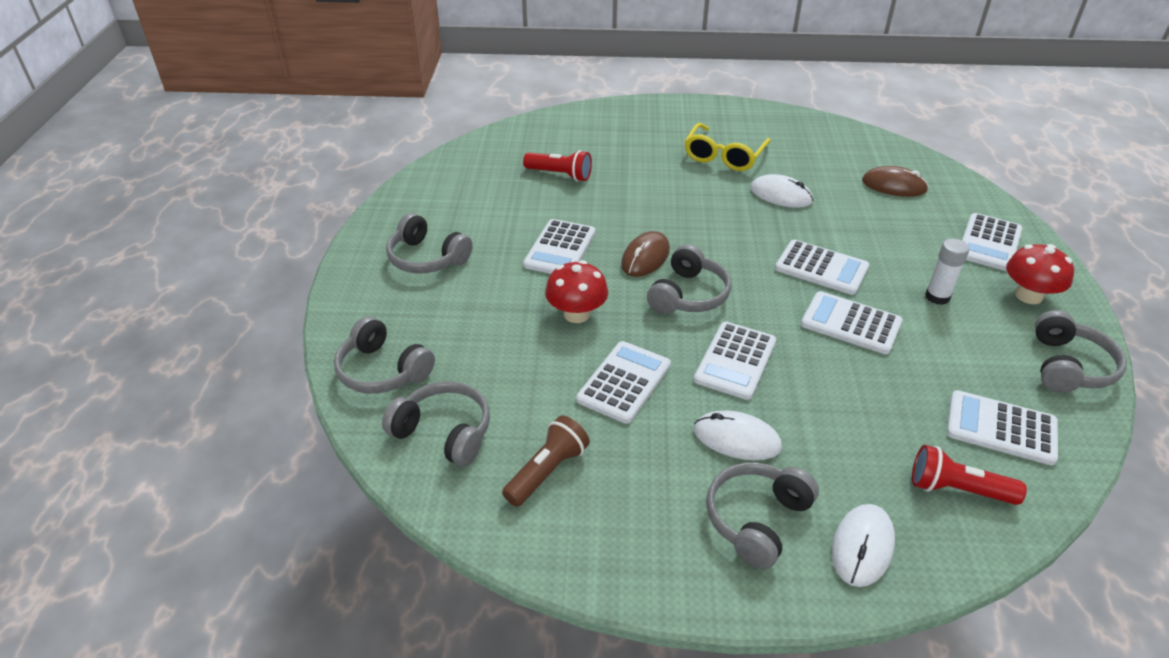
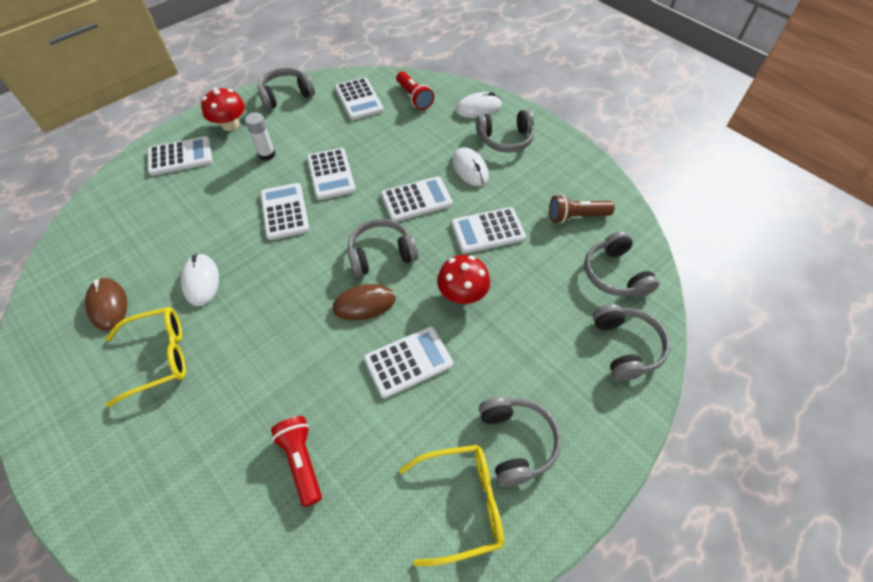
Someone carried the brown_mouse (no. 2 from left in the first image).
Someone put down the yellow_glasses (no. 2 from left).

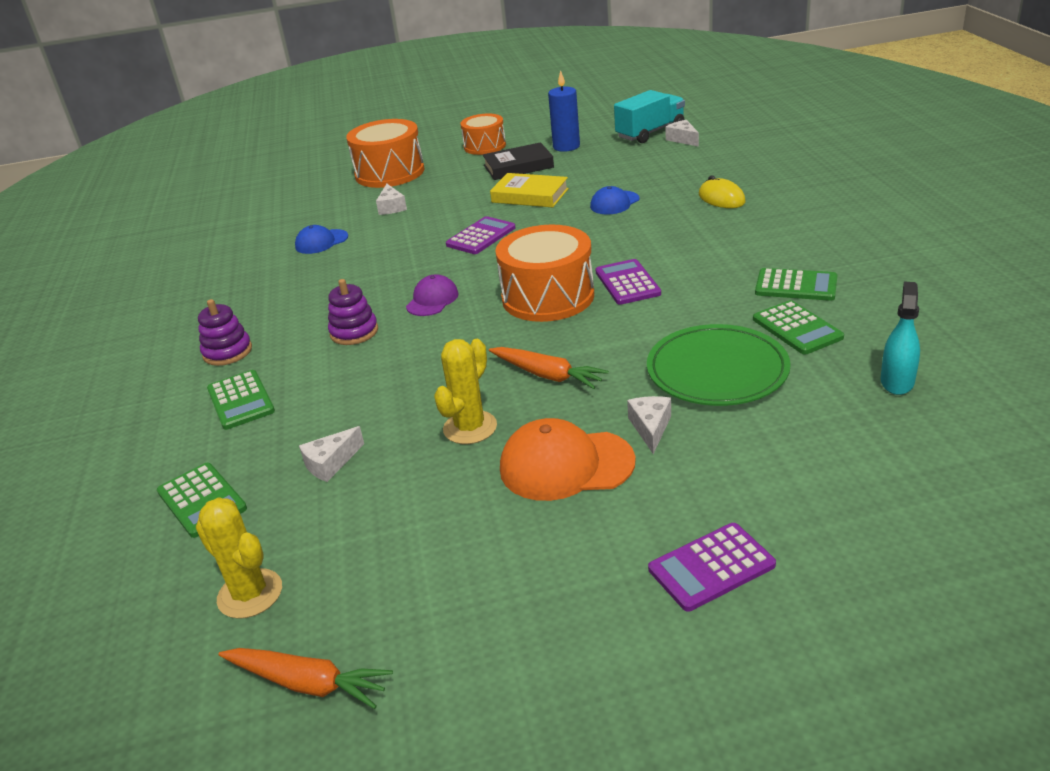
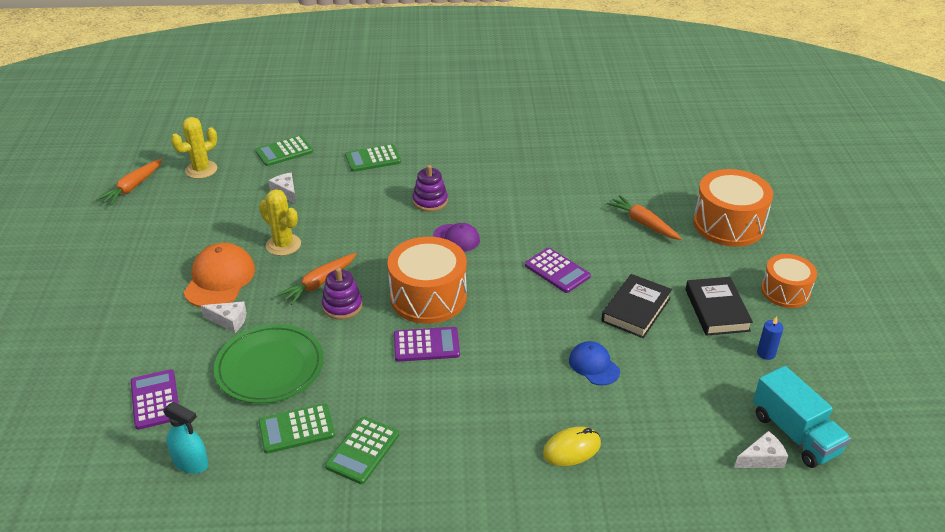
Someone carried the purple_calculator (no. 3 from left in the first image).
Someone carried the purple_stacking_toy (no. 1 from left).
Someone repainted the yellow_book, which became the black_book (no. 1 from left).
Someone swapped the white_cheese (no. 2 from left) for the orange_carrot (no. 3 from left).
Someone scaled the blue_candle by 0.57.
Someone took away the blue_cap (no. 1 from left).

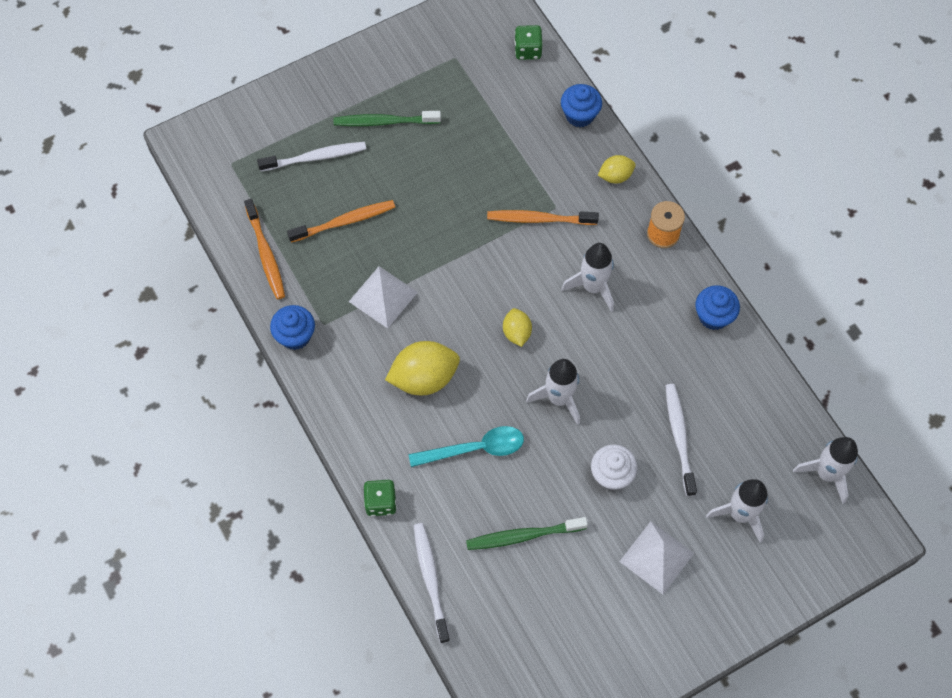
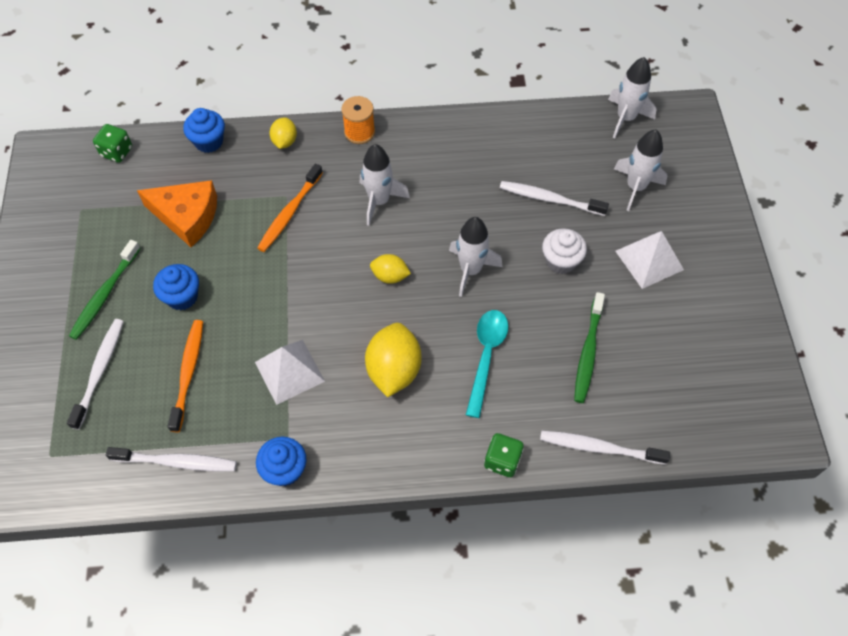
Someone repainted the orange_toothbrush (no. 1 from left), which became the white_toothbrush (no. 2 from left).
Someone put down the orange_cheese.
Someone carried the blue_cupcake (no. 3 from left in the first image).

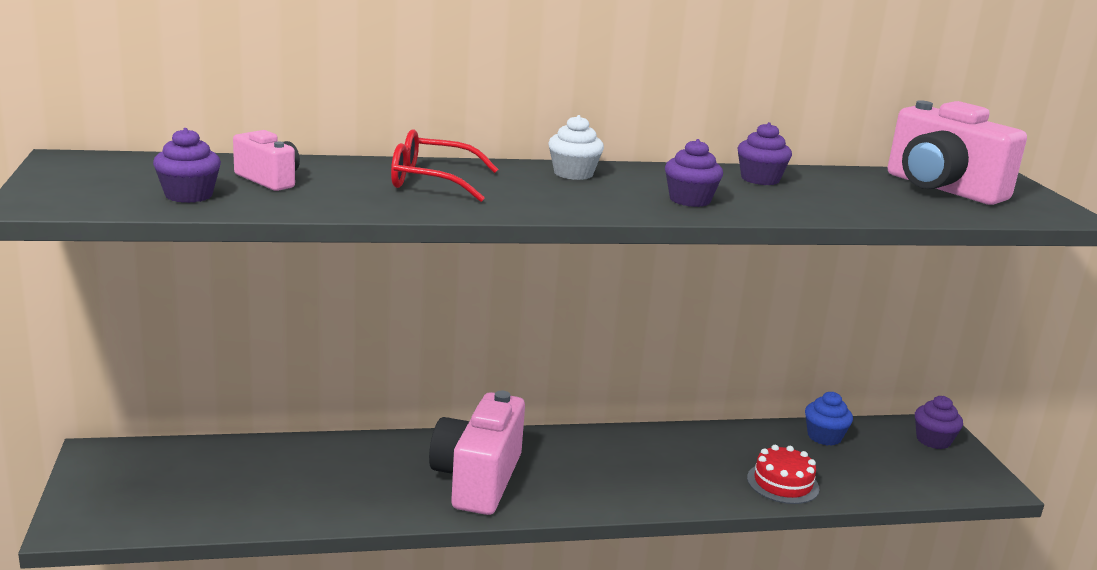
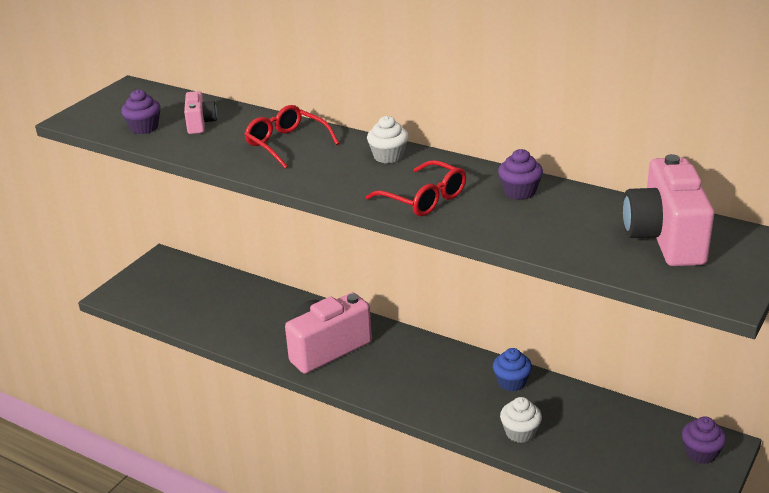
Someone swapped the purple_cupcake (no. 2 from left) for the red_glasses (no. 2 from left).
Someone carried the blue_cupcake.
Someone swapped the red_cake for the white_cupcake (no. 2 from left).

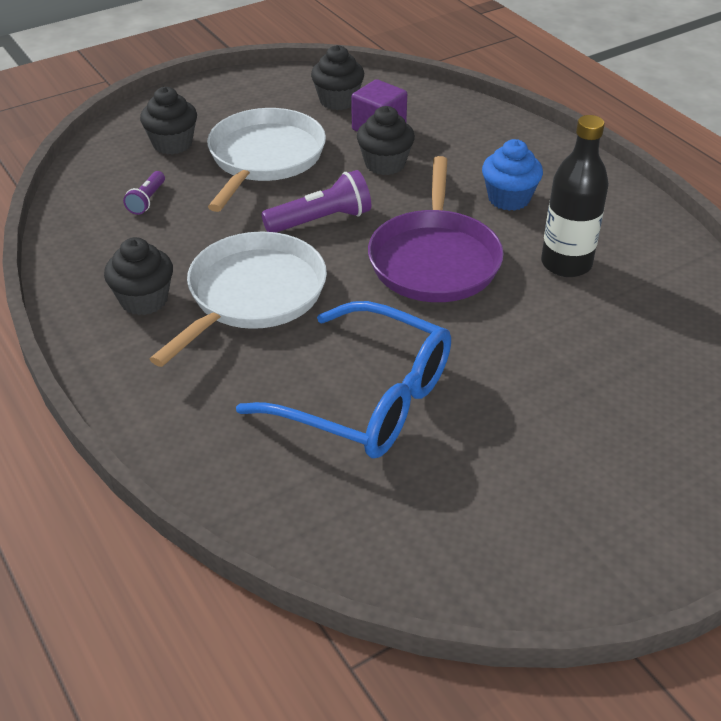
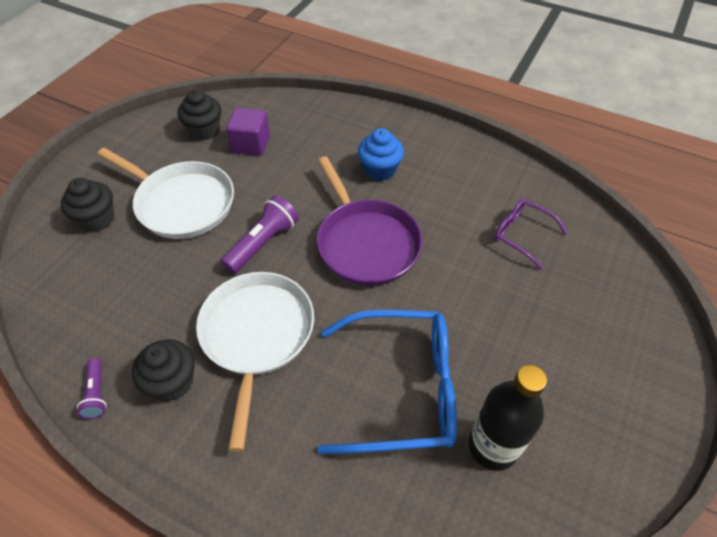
Someone carried the purple_flashlight (no. 1 from left).
Someone rotated the white_pan (no. 2 from left in the first image) by 135 degrees clockwise.
Someone carried the black_bottle.
Someone put down the purple_glasses.
Someone took away the black_cupcake (no. 4 from left).

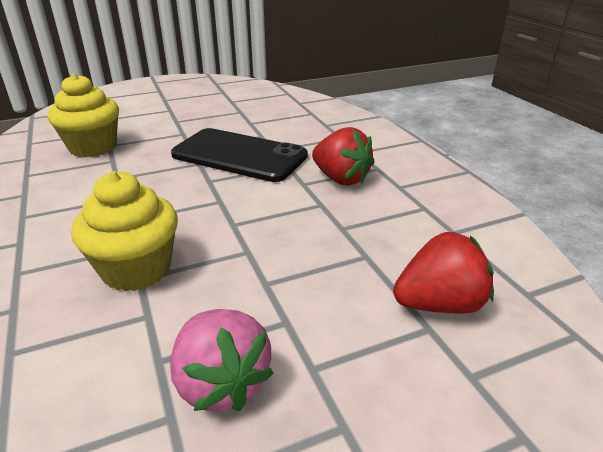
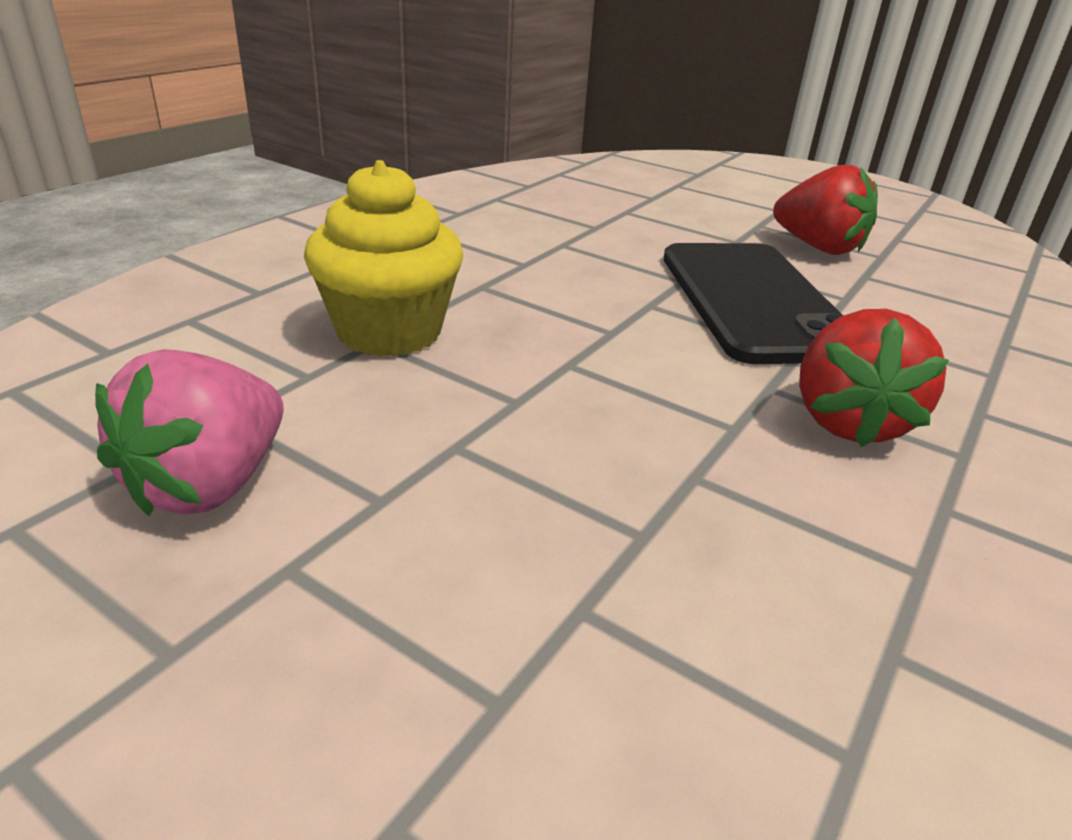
Someone carried the red_strawberry (no. 2 from left in the first image).
Someone took away the yellow_cupcake (no. 1 from left).

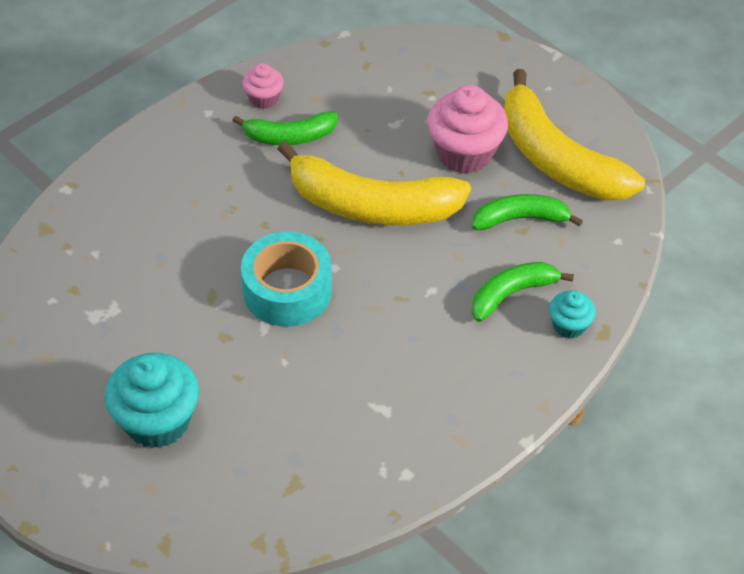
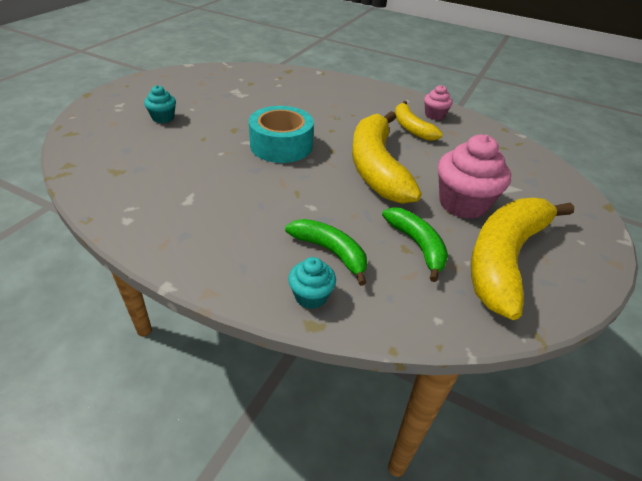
Someone scaled the turquoise_cupcake (no. 1 from left) by 0.53.
Someone repainted the green_banana (no. 1 from left), which became the yellow_banana (no. 2 from left).

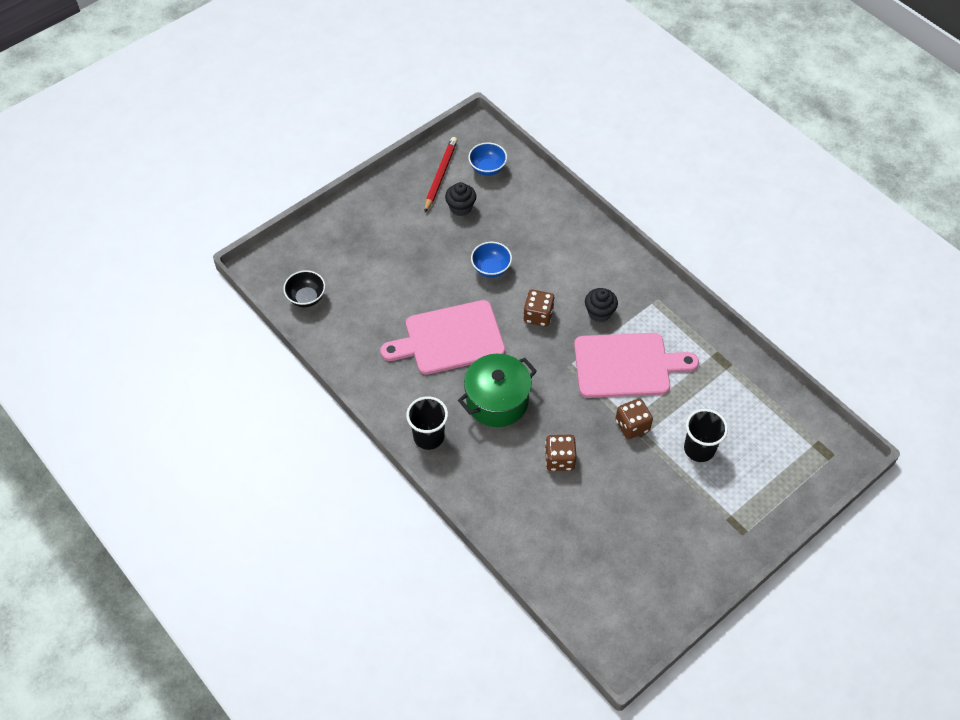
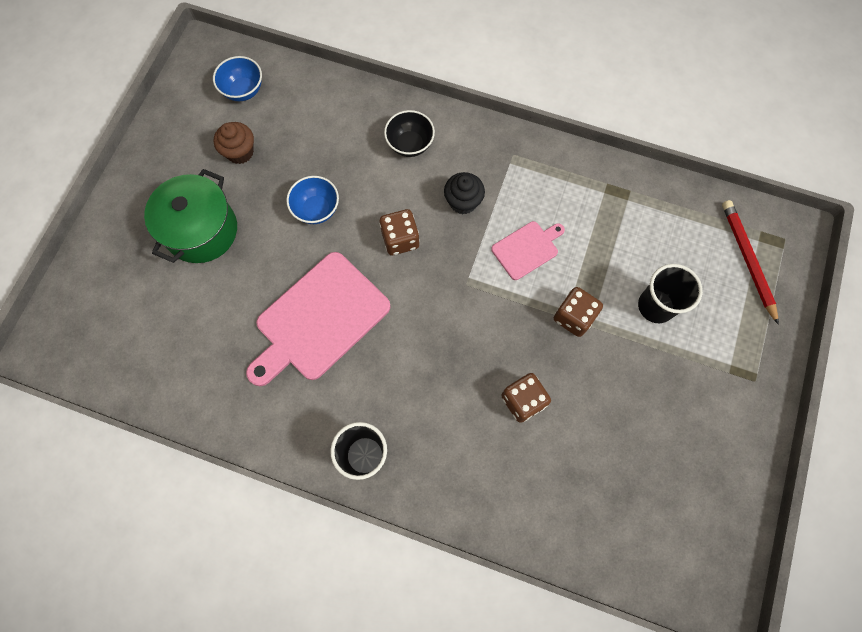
Someone carried the green_pot.
Someone repainted the black_cupcake (no. 1 from left), which became the brown_cupcake.
Someone carried the black_bowl.
Someone scaled the pink_cutting_board (no. 2 from left) by 0.51.
Someone carried the red_pencil.

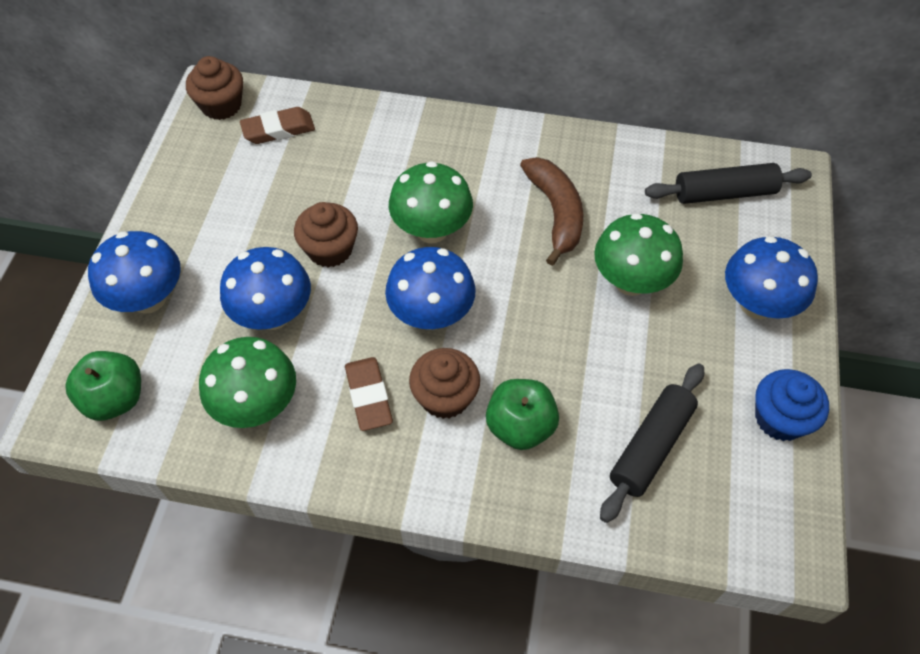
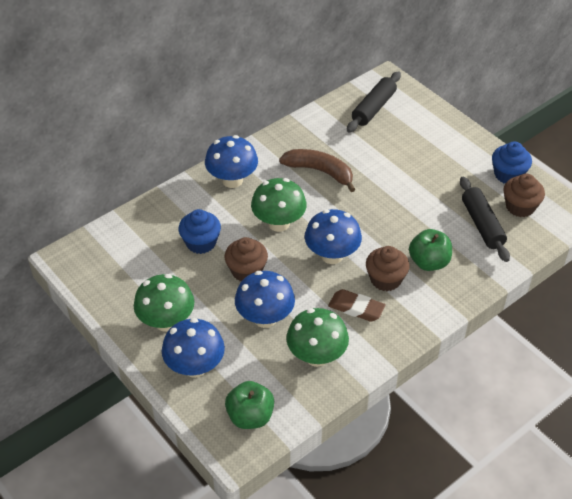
Someone carried the green_mushroom (no. 3 from left in the first image).
Someone put down the blue_cupcake (no. 1 from left).
Someone carried the blue_mushroom (no. 4 from left in the first image).
Someone carried the brown_cupcake (no. 1 from left in the first image).
Someone took away the brown_eraser (no. 1 from left).

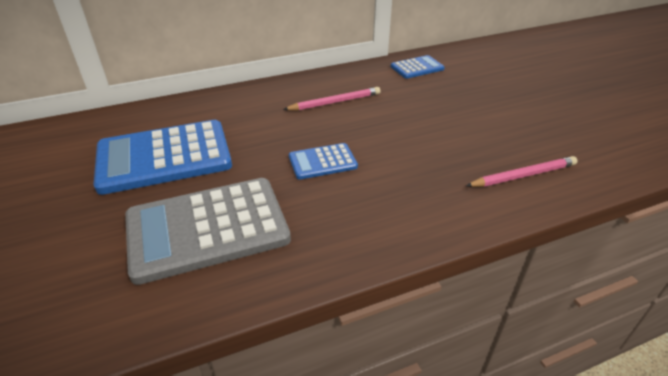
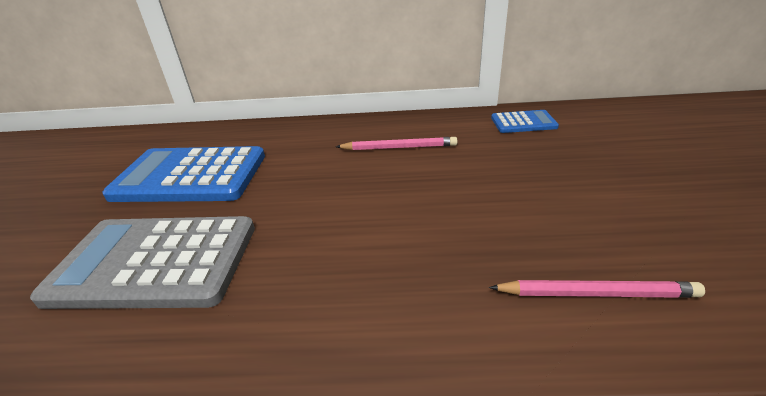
Someone took away the blue_calculator (no. 2 from left).

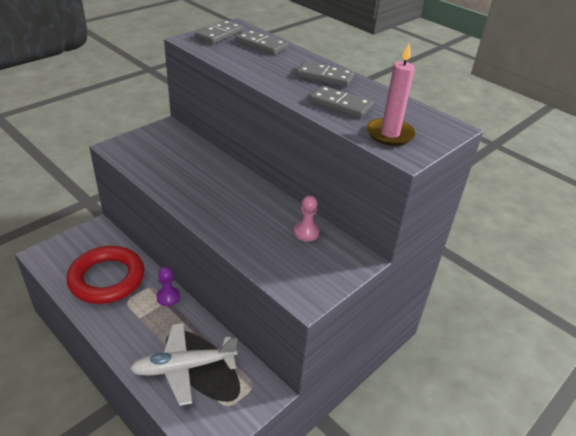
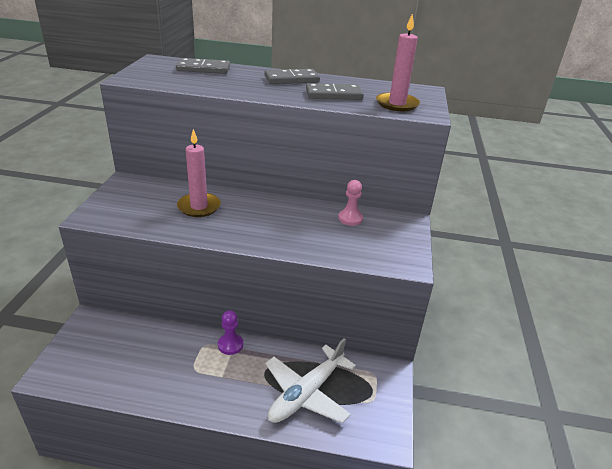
Someone put down the pink_candle (no. 1 from left).
Someone took away the red_ring.
Someone took away the grey_domino (no. 1 from left).

